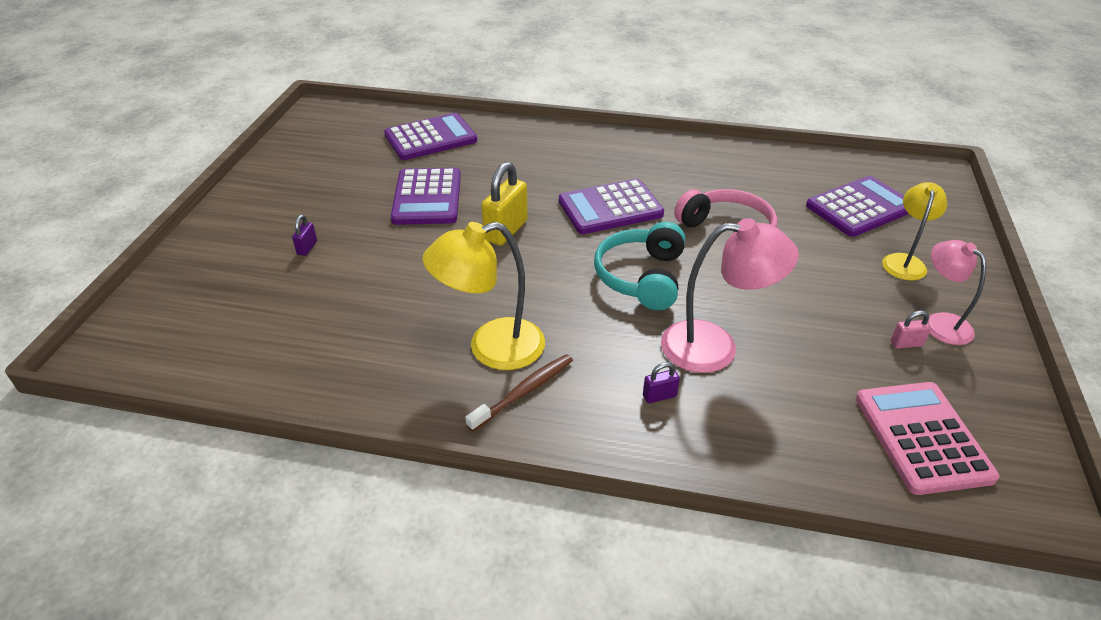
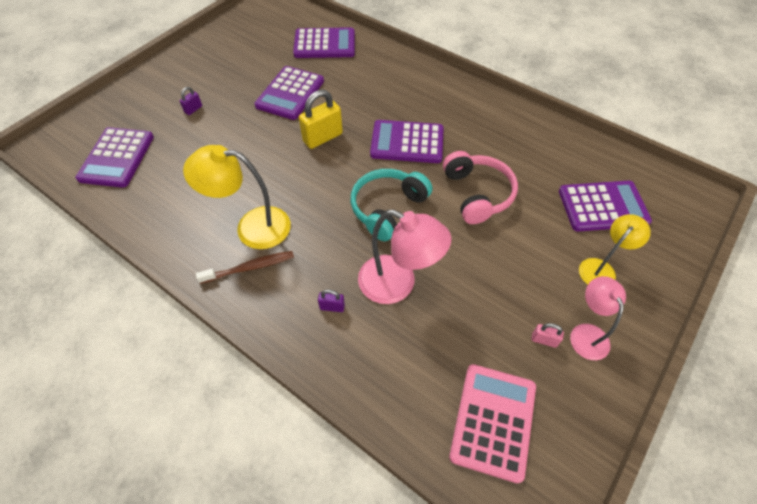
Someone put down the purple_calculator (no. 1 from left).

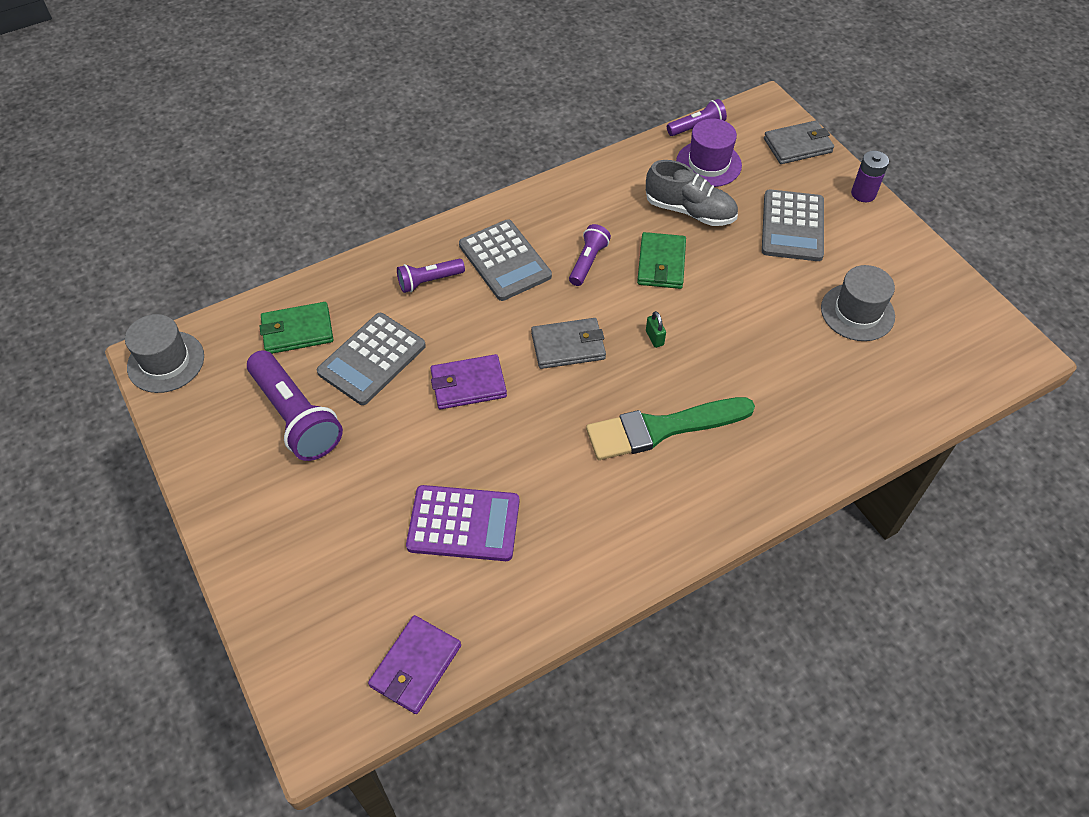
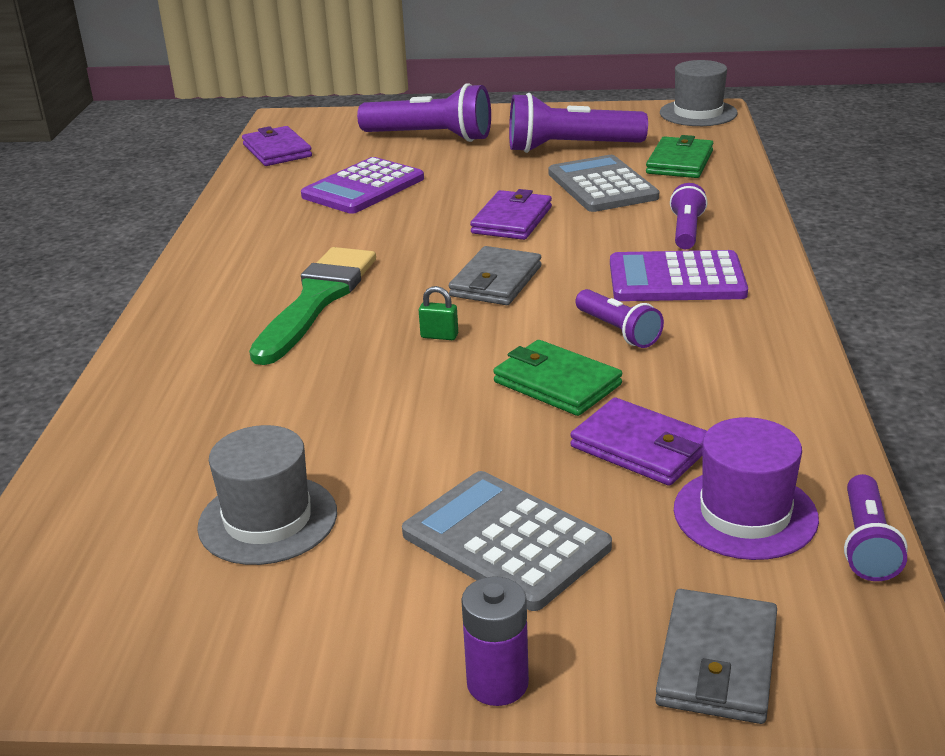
Someone put down the purple_flashlight (no. 1 from left).
Someone swapped the grey_shoe for the purple_wallet (no. 3 from left).
Someone repainted the grey_calculator (no. 2 from left), which became the purple_calculator (no. 2 from left).

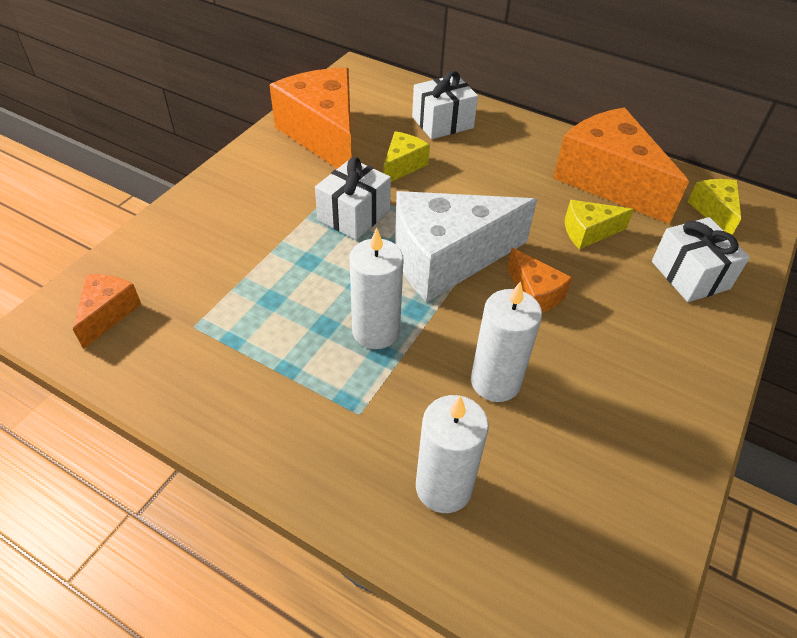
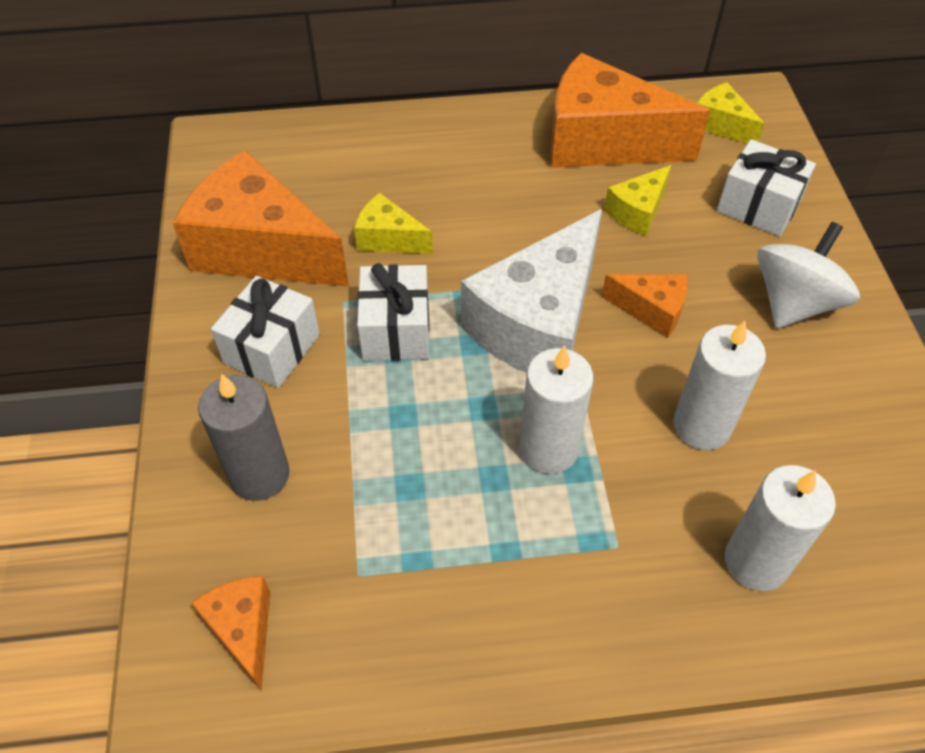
Someone put down the grey_candle.
Someone carried the white_gift (no. 2 from left in the first image).
Someone rotated the yellow_cheese (no. 1 from left) by 60 degrees counterclockwise.
Someone put down the white_spinning_top.

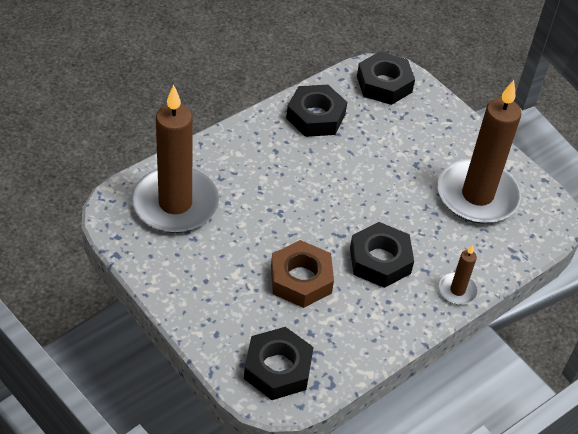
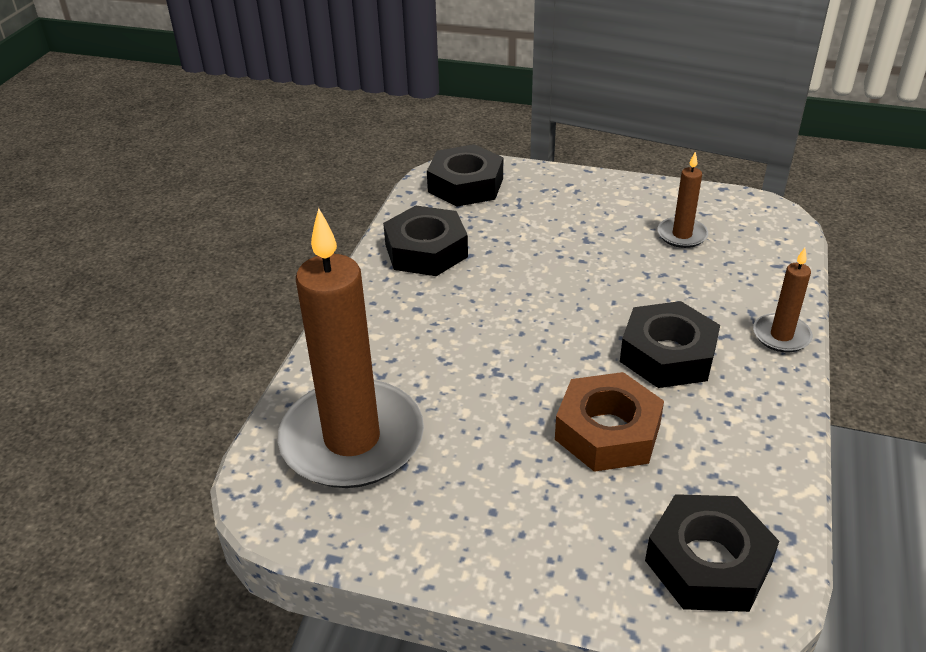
Someone scaled the brown_candle (no. 3 from left in the first image) by 0.44.

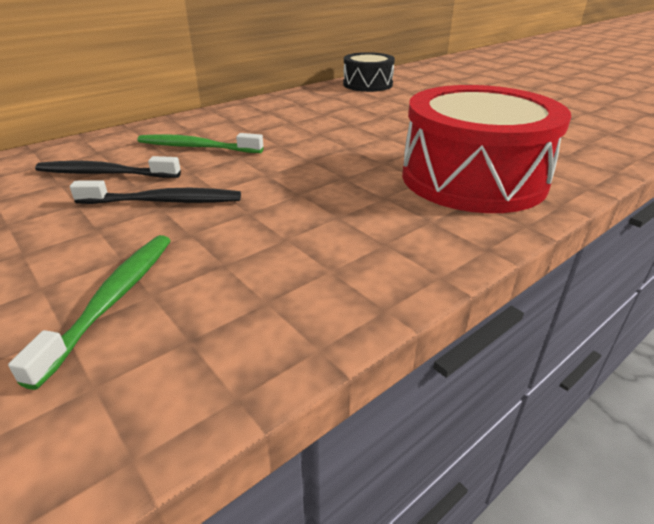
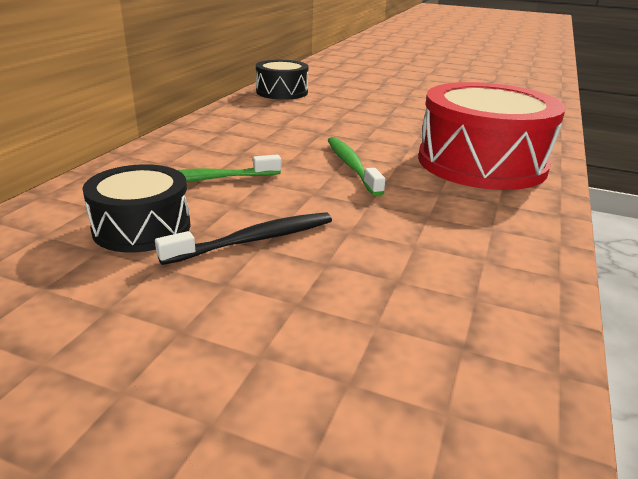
Someone swapped the black_toothbrush (no. 1 from left) for the black_drum (no. 1 from left).
Someone carried the green_toothbrush (no. 1 from left in the first image).

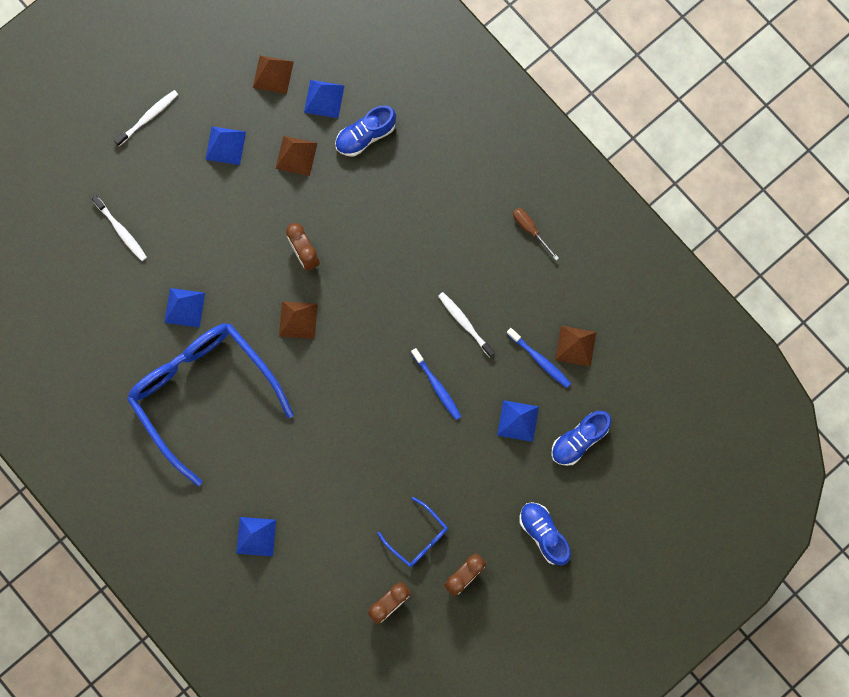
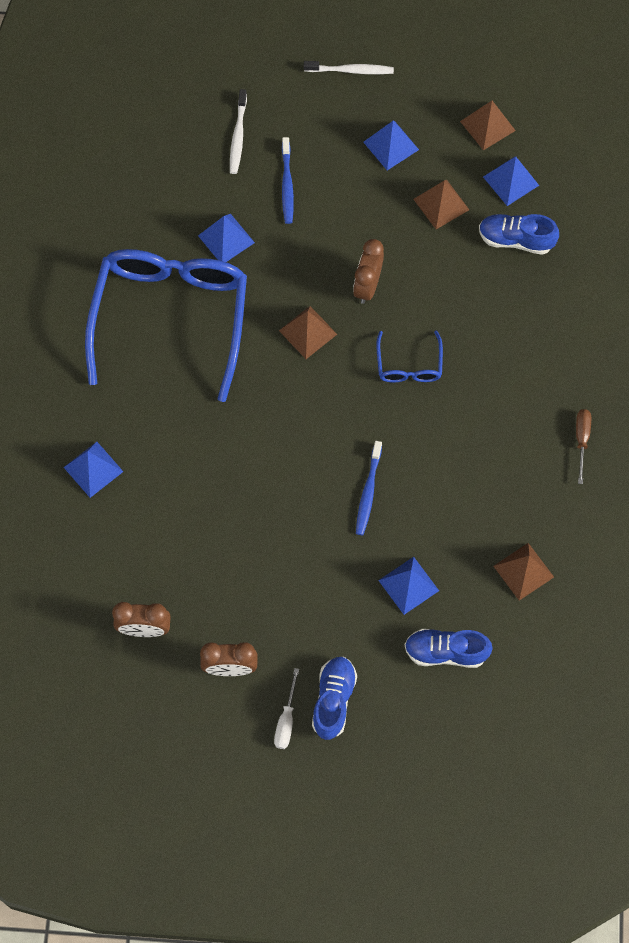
Someone put down the white_screwdriver.
Someone carried the blue_toothbrush (no. 2 from left in the first image).
Someone carried the blue_glasses (no. 2 from left).
Someone took away the white_toothbrush (no. 3 from left).

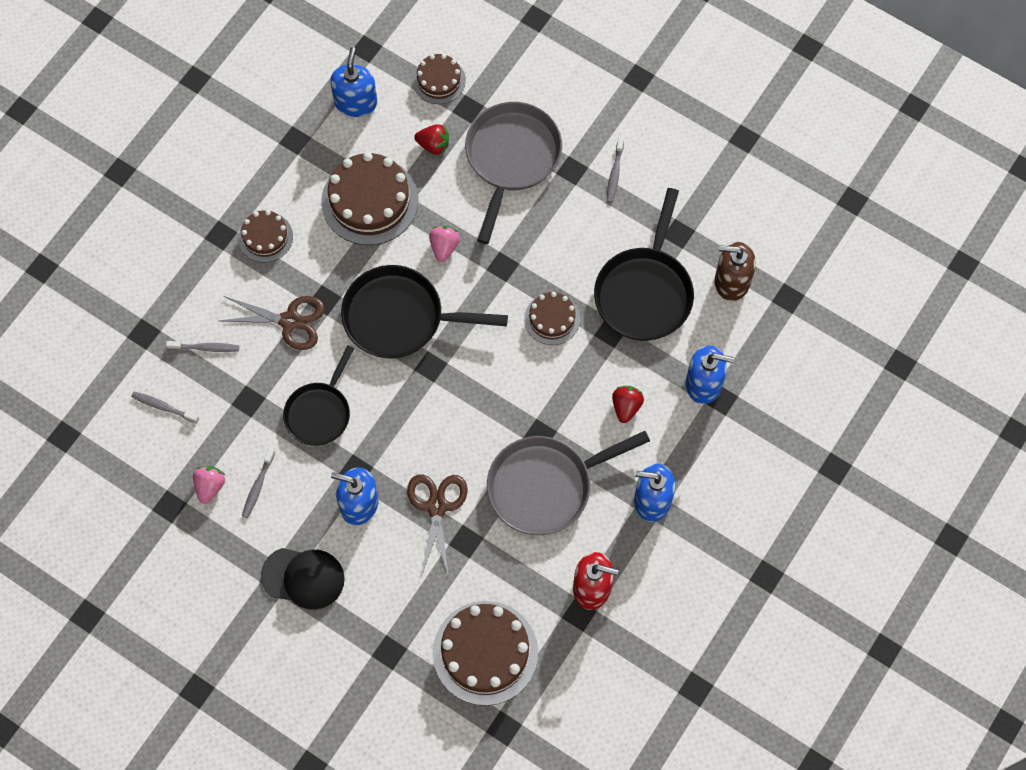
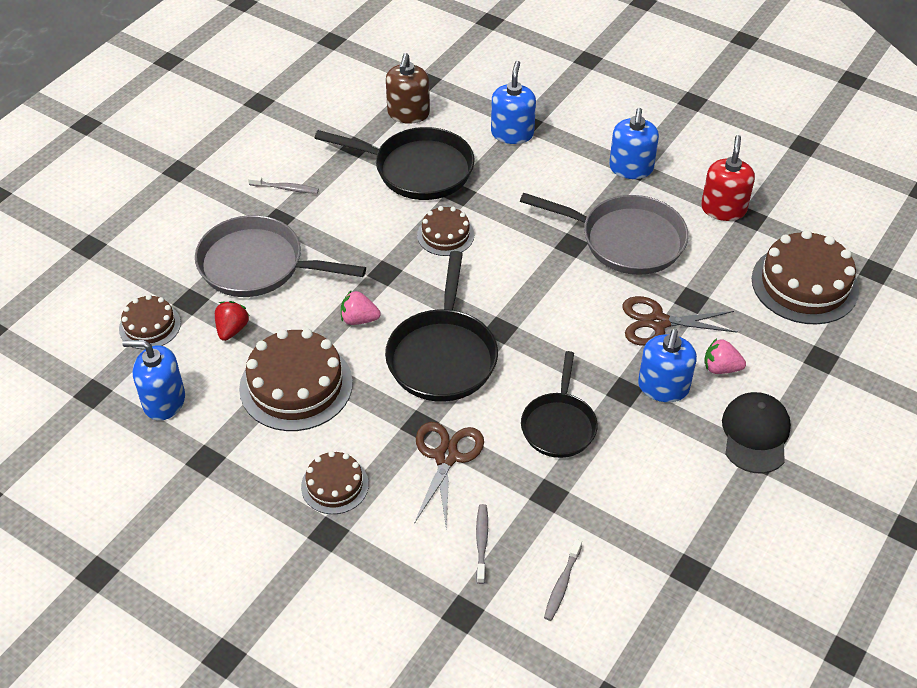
Someone rotated the grey_pan (no. 2 from left) by 45 degrees counterclockwise.
Someone rotated the black_pan (no. 1 from left in the first image) by 75 degrees clockwise.
Someone carried the pink_strawberry (no. 1 from left in the first image).
Someone took away the grey_toothbrush (no. 3 from left).
Someone took away the red_strawberry (no. 2 from left).

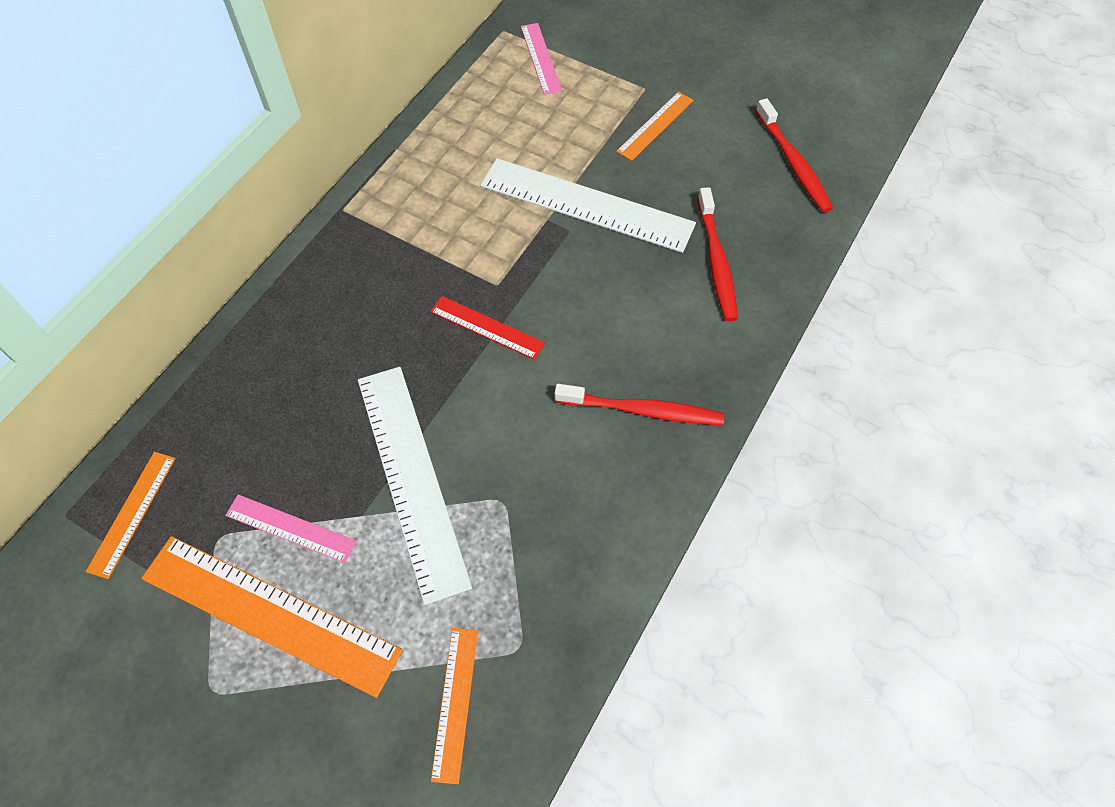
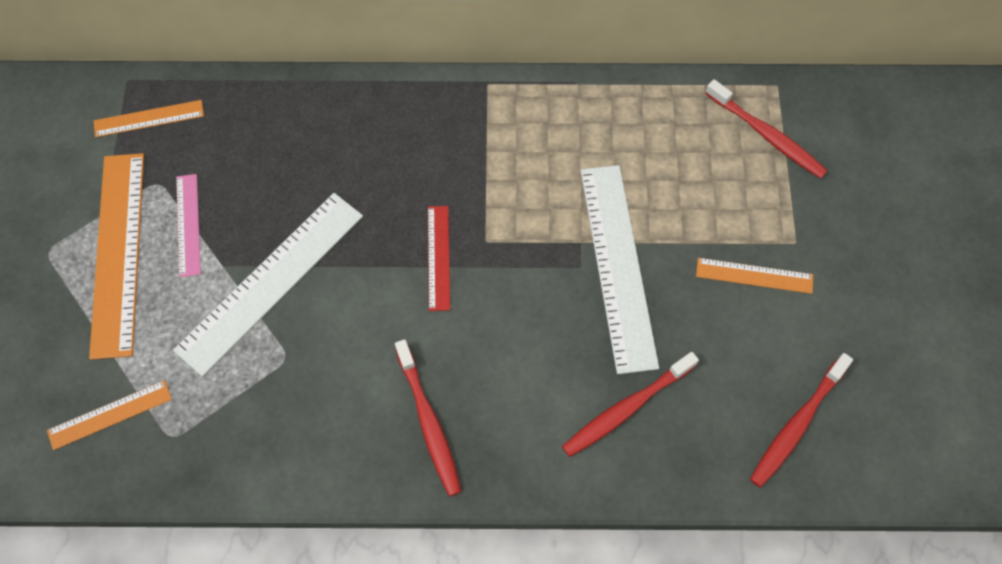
Someone swapped the pink_ruler (no. 2 from left) for the red_toothbrush (no. 3 from left).

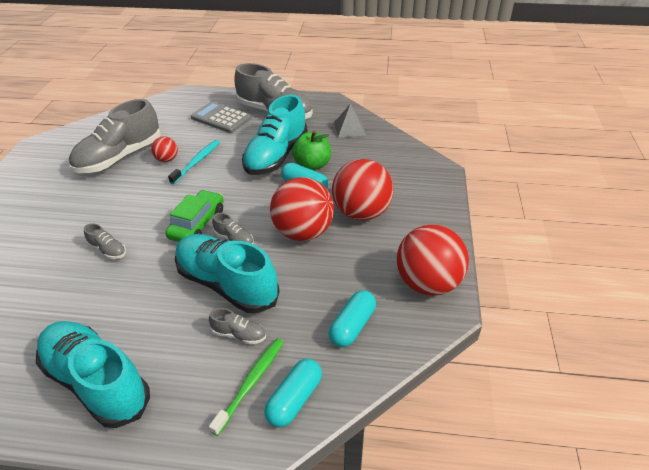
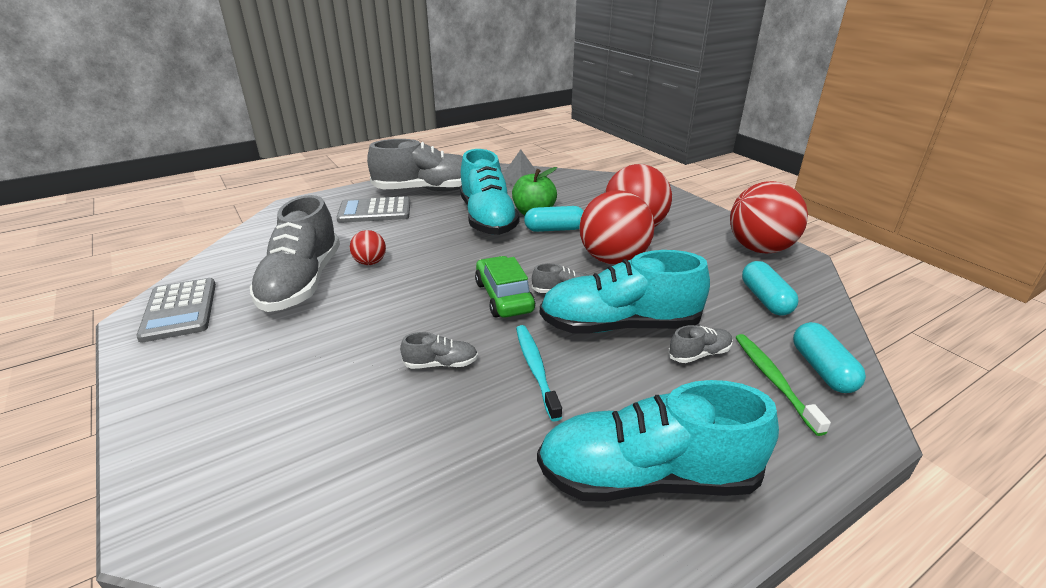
Someone put down the grey_calculator (no. 1 from left).
Someone carried the turquoise_toothbrush.

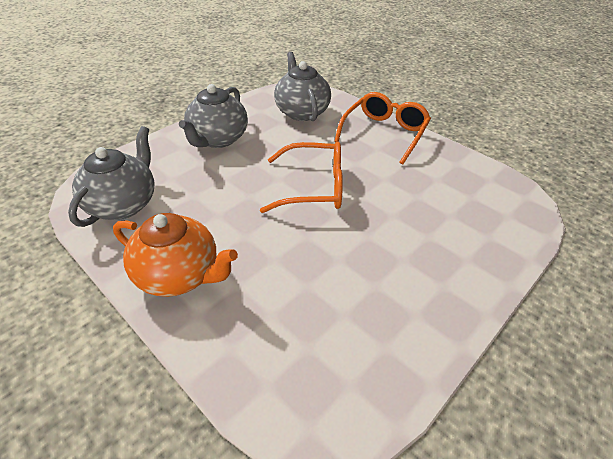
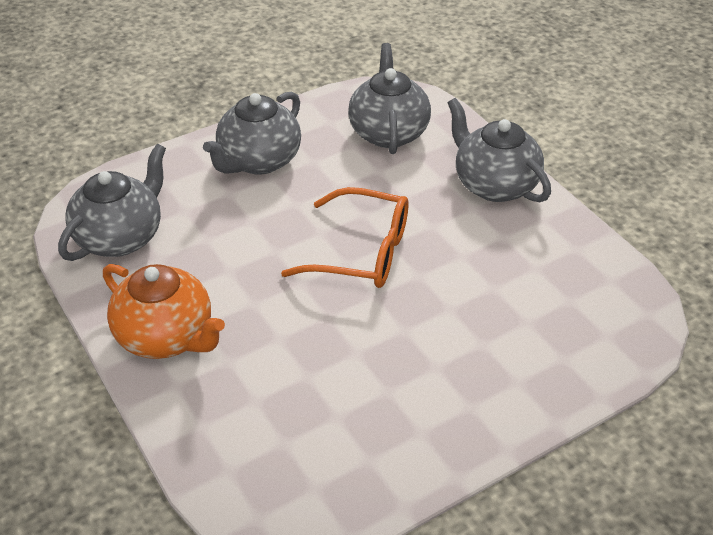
Someone swapped the orange_glasses (no. 2 from left) for the grey_teapot (no. 4 from left).

